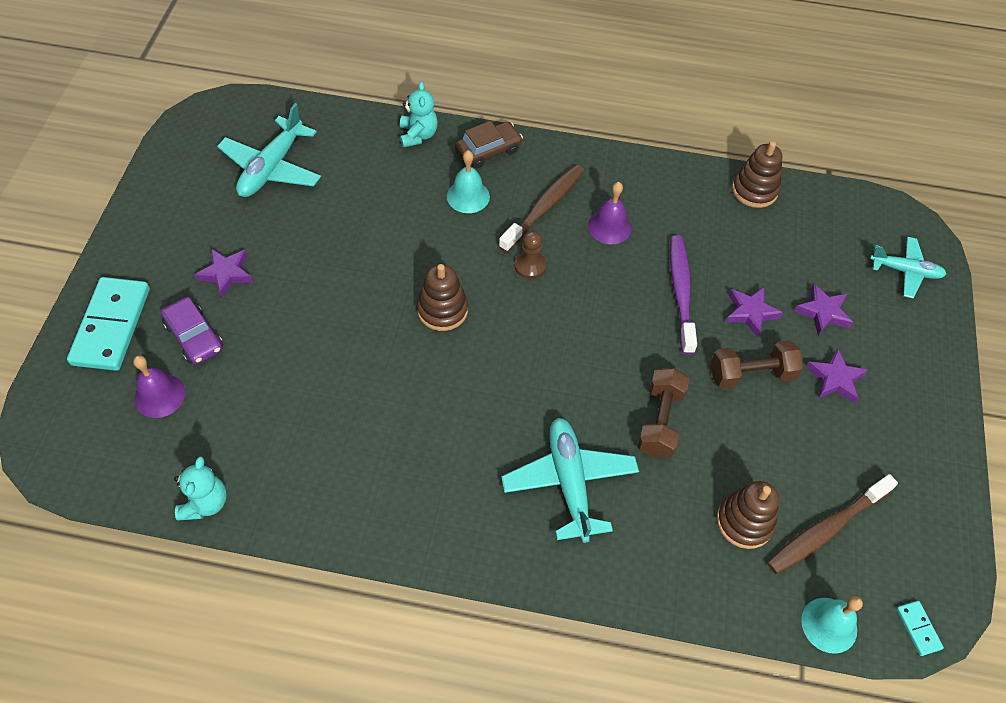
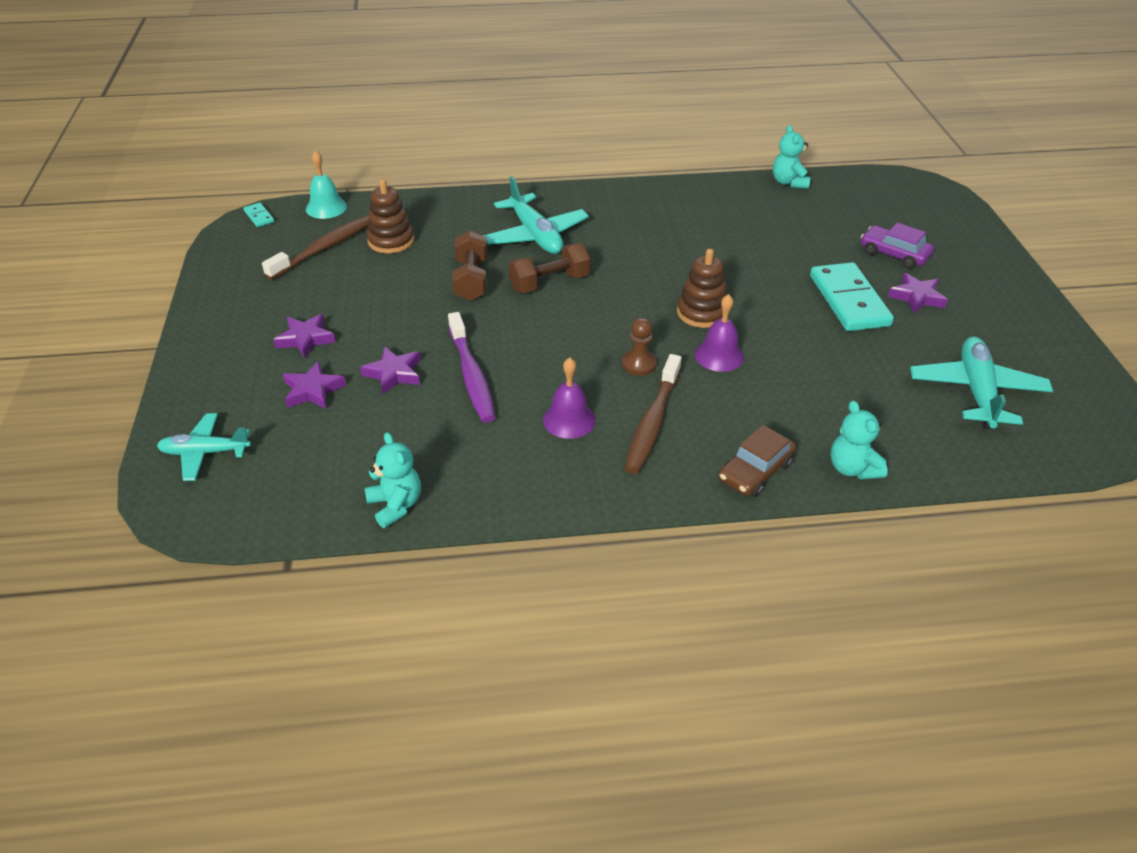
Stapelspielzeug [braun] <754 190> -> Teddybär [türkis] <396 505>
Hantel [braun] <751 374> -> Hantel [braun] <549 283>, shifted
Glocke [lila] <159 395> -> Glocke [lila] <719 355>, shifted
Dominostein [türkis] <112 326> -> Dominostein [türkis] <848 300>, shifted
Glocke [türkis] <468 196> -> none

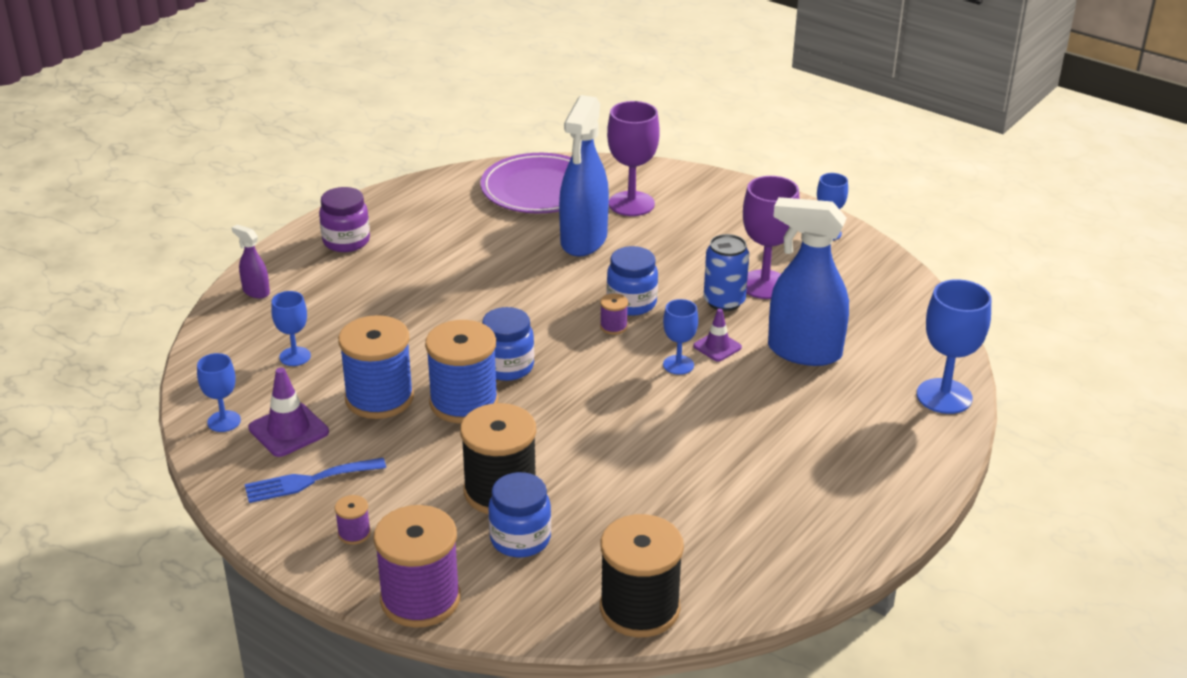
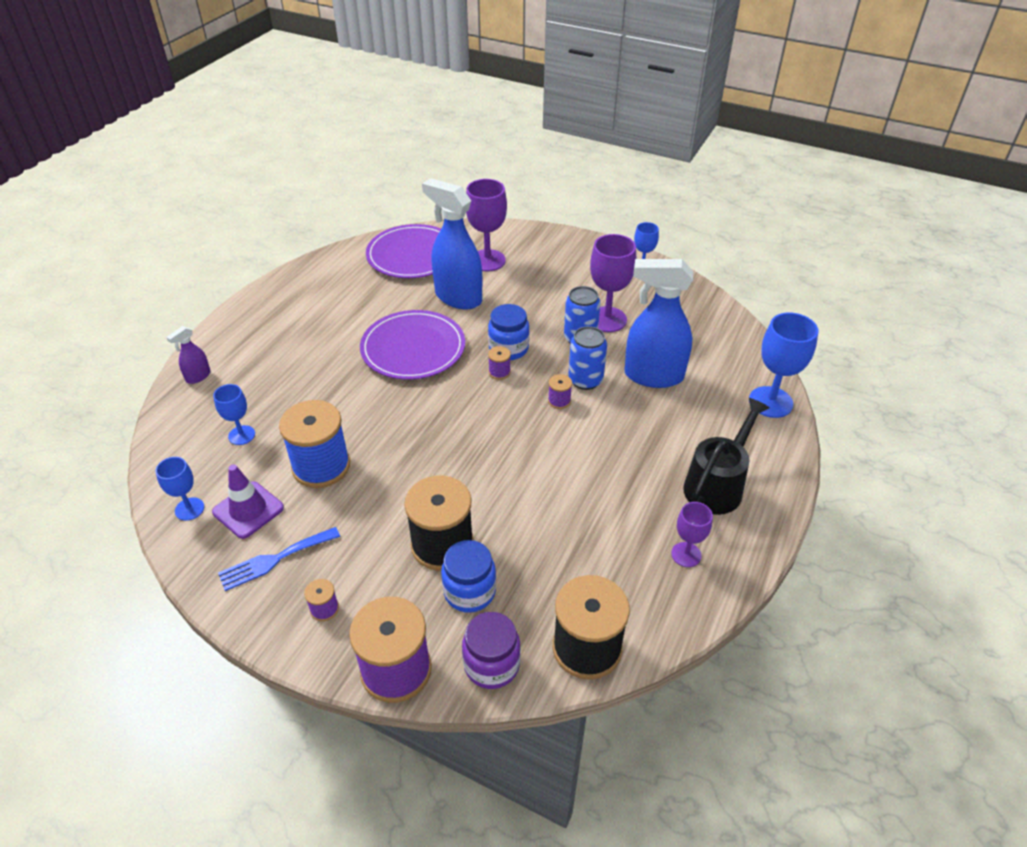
Sprühflasche [lila] <256 292> -> Sprühflasche [lila] <198 377>, 75 degrees counterclockwise
none -> Teller [lila] <413 348>
Sprühflasche [blau] <583 241> -> Sprühflasche [blau] <458 297>, 120 degrees clockwise
Einmachglas [lila] <346 241> -> Einmachglas [lila] <491 665>, shifted
Kelch [blau] <678 365> -> Garnrolle [lila] <559 401>
Leitkegel [lila] <717 347> -> Dose [blau] <585 380>
none -> Kelch [lila] <686 554>
none -> Gießkanne [schwarz] <717 484>
Garnrolle [blau] <464 402> -> none
Einmachglas [blau] <507 367> -> none

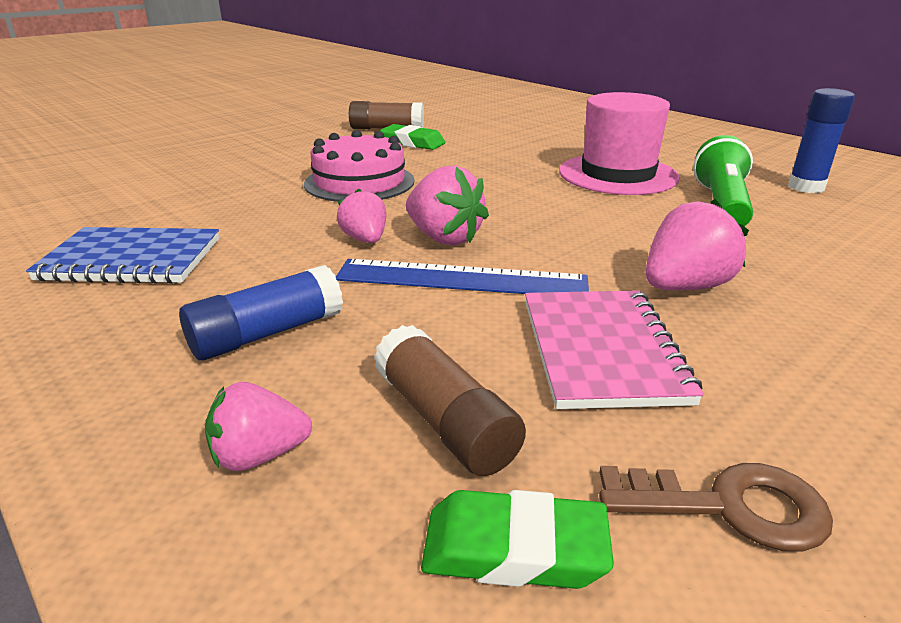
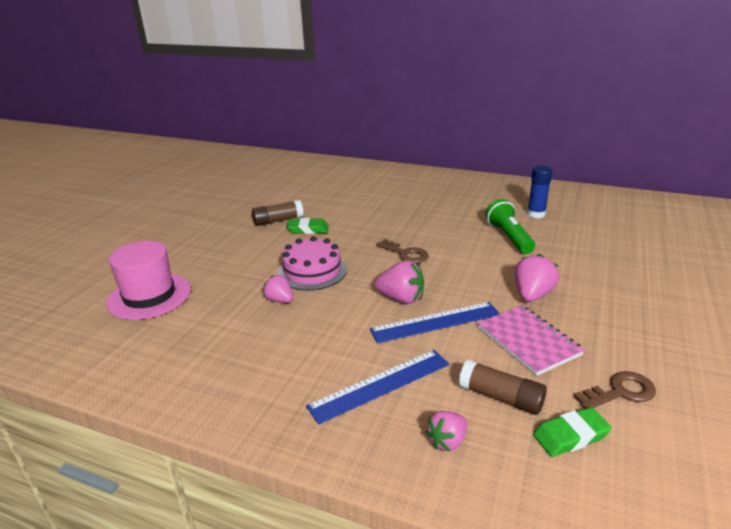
Hut [rosa] <617 174> -> Hut [rosa] <149 296>, shifted
Erdbeere [rosa] <365 240> -> Erdbeere [rosa] <280 300>, shifted
Klebestift [blau] <267 333> -> Lineal [blau] <380 385>
none -> Schlüssel [braun] <405 254>
Notizbuch [blau] <131 259> -> none

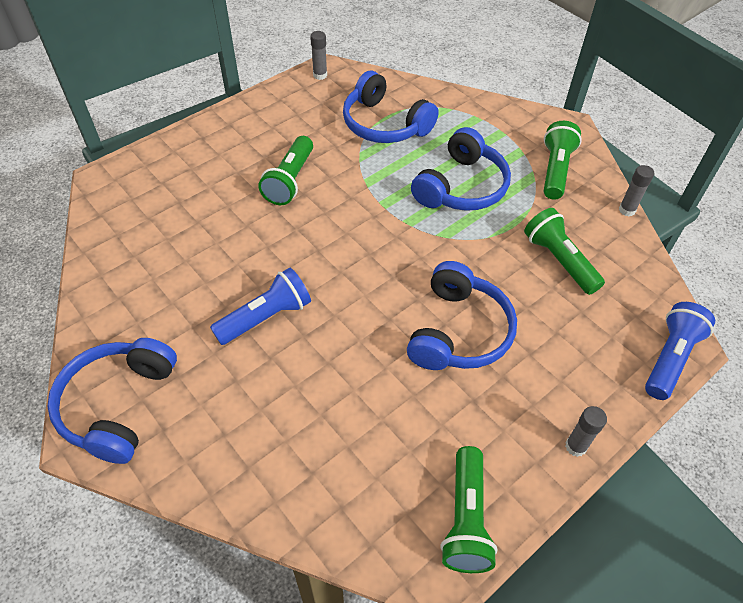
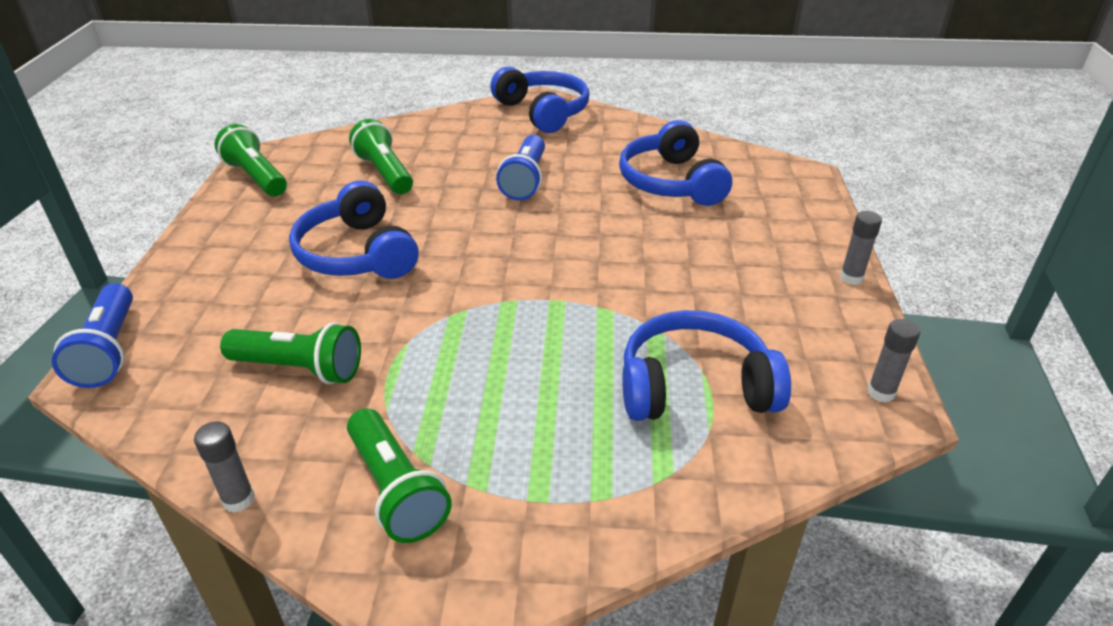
Taschenlampe [grün] <290 180> -> Taschenlampe [grün] <385 173>, shifted
Kopfhörer [blau] <461 187> -> Kopfhörer [blau] <671 182>, shifted
Klebestift [grau] <575 446> -> Klebestift [grau] <851 278>, shifted

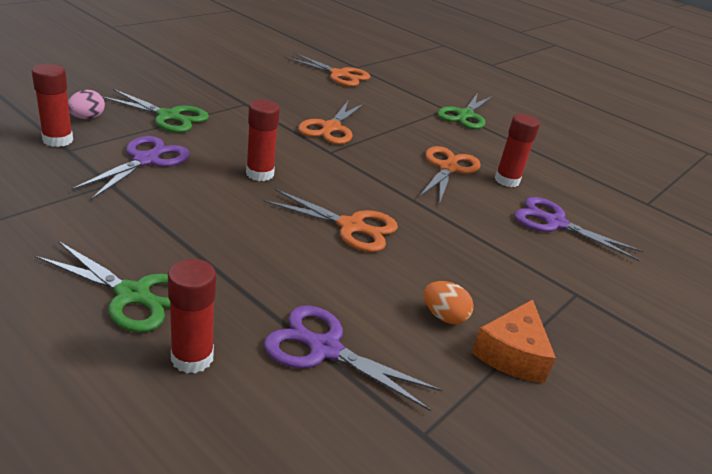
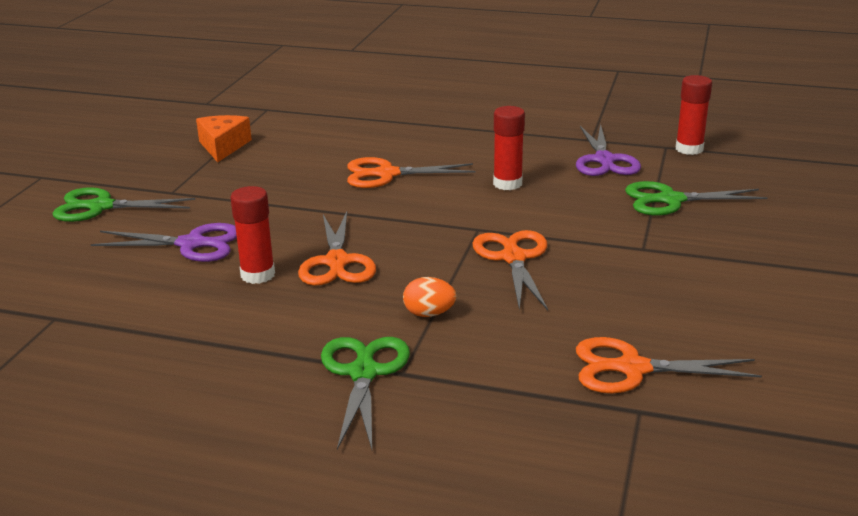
Schere [grün] <133 295> -> Schere [grün] <101 207>, shifted
Ei [orange] <444 316> -> Ei [orange] <429 314>, shifted
Ei [rosa] <87 118> -> none
Klebestift [rot] <192 358> -> none
Schere [lila] <324 349> -> none

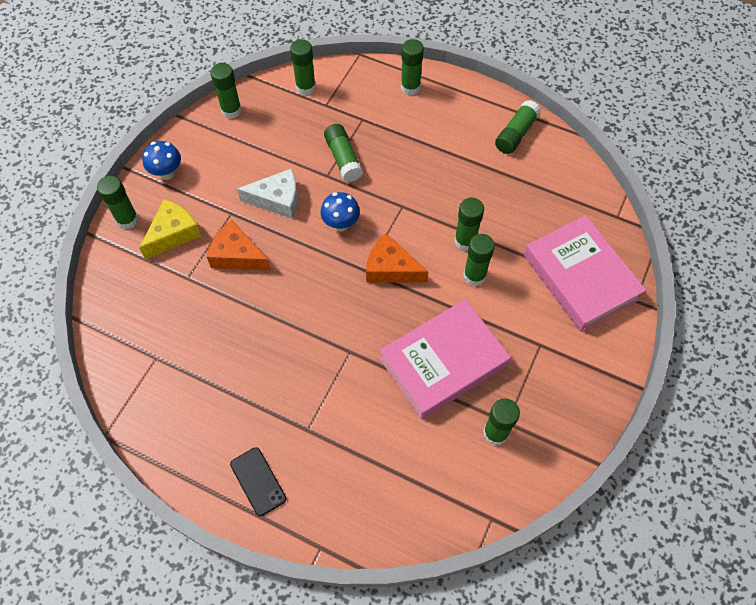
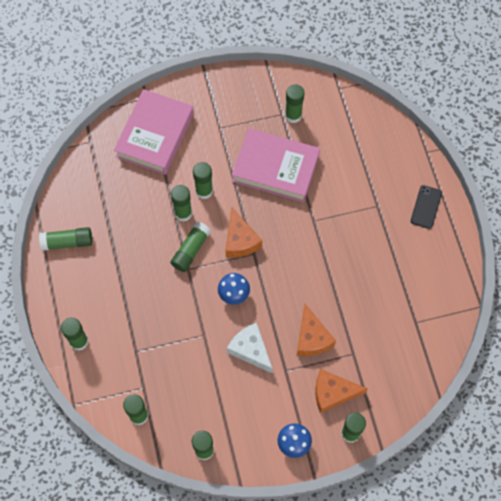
Klebestift [grün] <343 159> -> Klebestift [grün] <191 250>, shifted
Käse [gelb] <173 233> -> Käse [orange] <333 393>

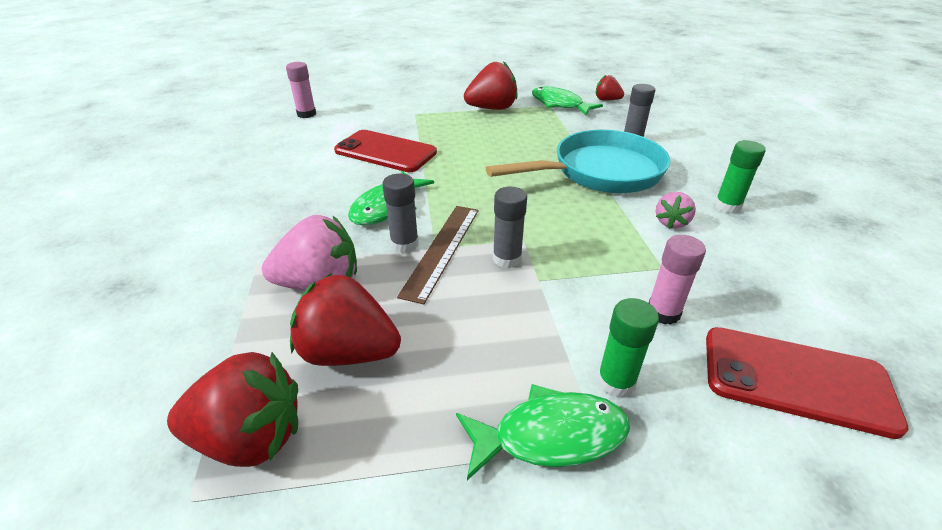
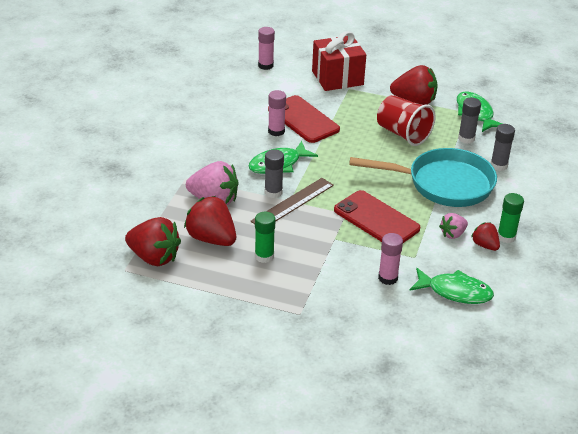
Klebestift [grün] <616 382> -> Klebestift [grün] <264 256>, shifted
none -> Klebestift [rosa] <276 131>
none -> Geschenk [rot] <337 78>
Handy [rot] <796 380> -> Handy [rot] <376 219>, shifted
none -> Becher [rot] <403 134>
Fisch [grün] <550 436> -> Fisch [grün] <455 292>, shifted
Klebestift [grau] <507 259> -> Klebestift [grau] <466 138>, shifted
Erdbeere [rot] <607 100> -> Erdbeere [rot] <485 245>, shifted

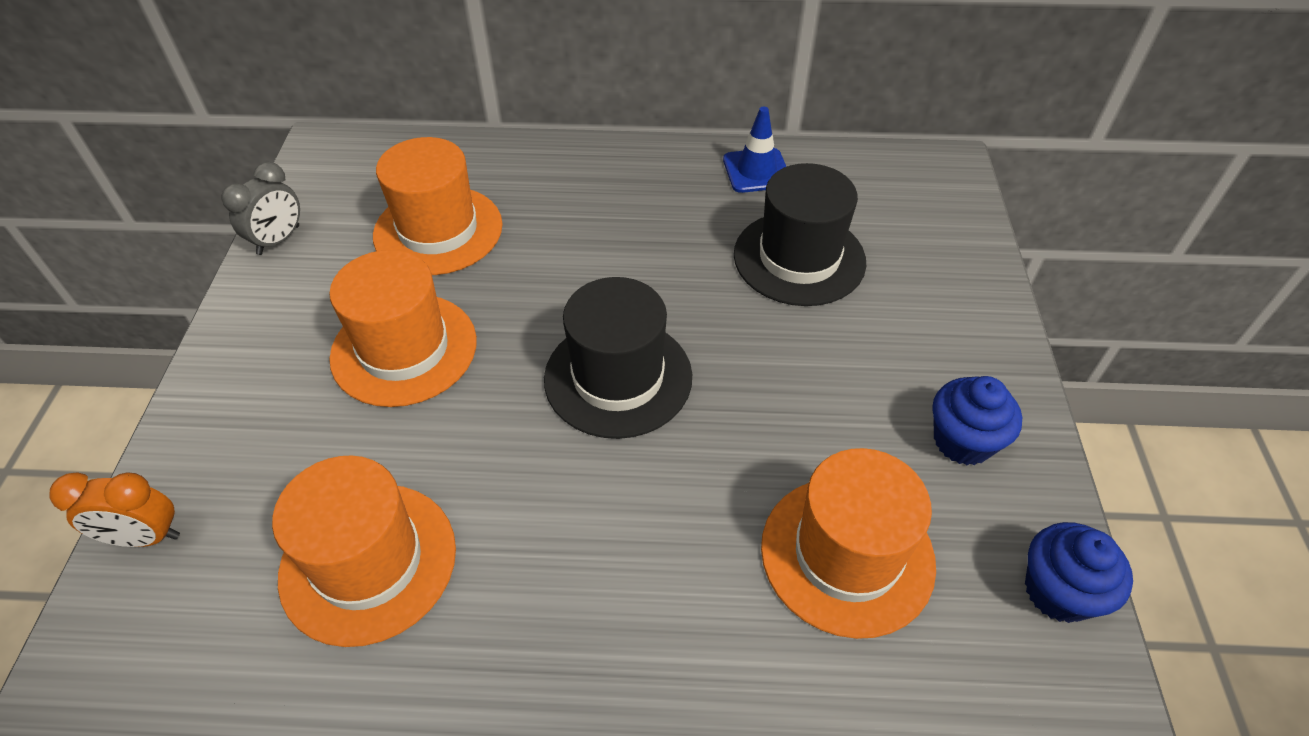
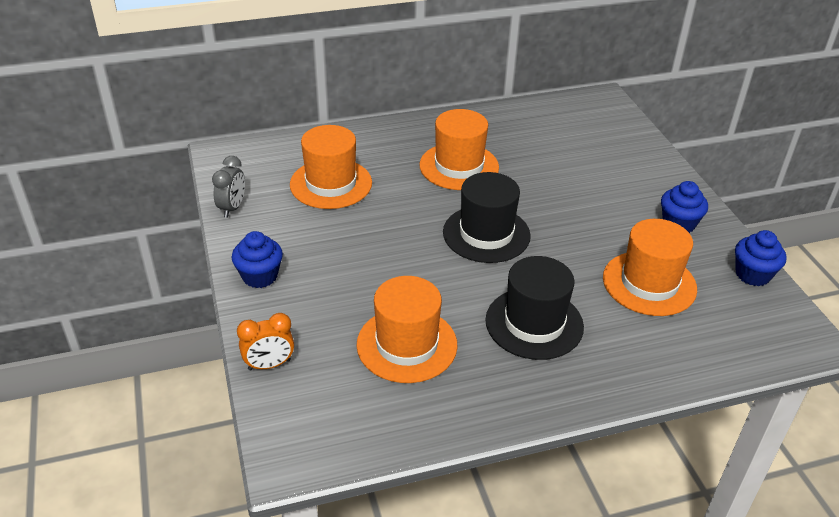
none -> Muffin [blau] <260 276>
Hut [orange] <404 349> -> Hut [orange] <459 166>, shifted
Hut [schwarz] <799 258> -> Hut [schwarz] <534 323>, shifted
Leitkegel [blau] <756 171> -> none

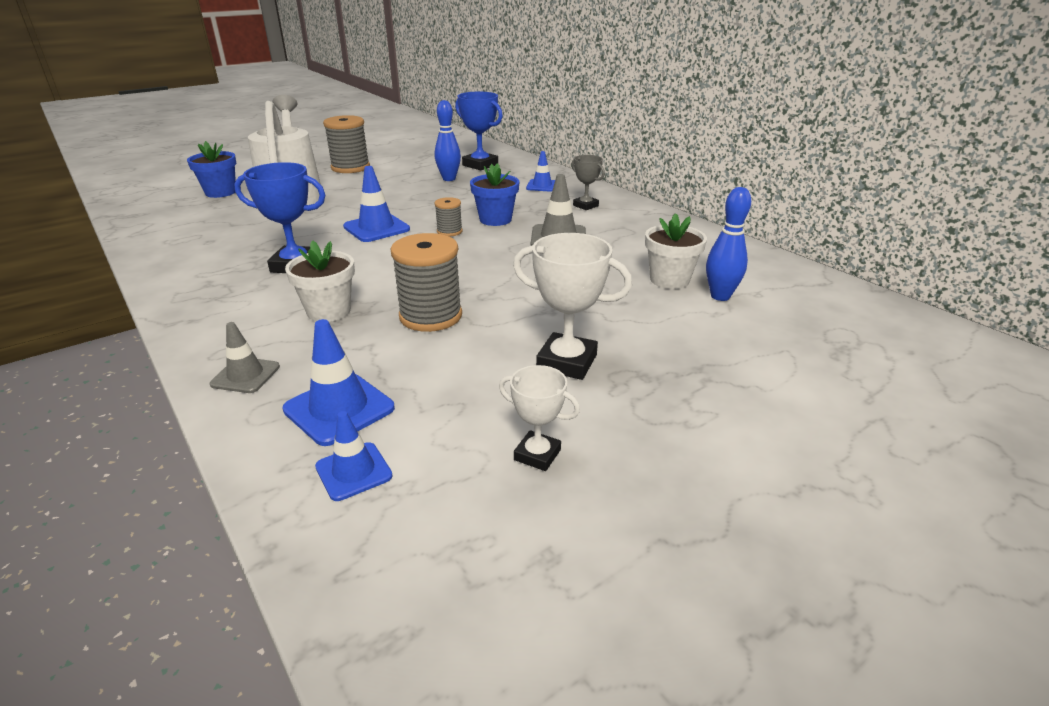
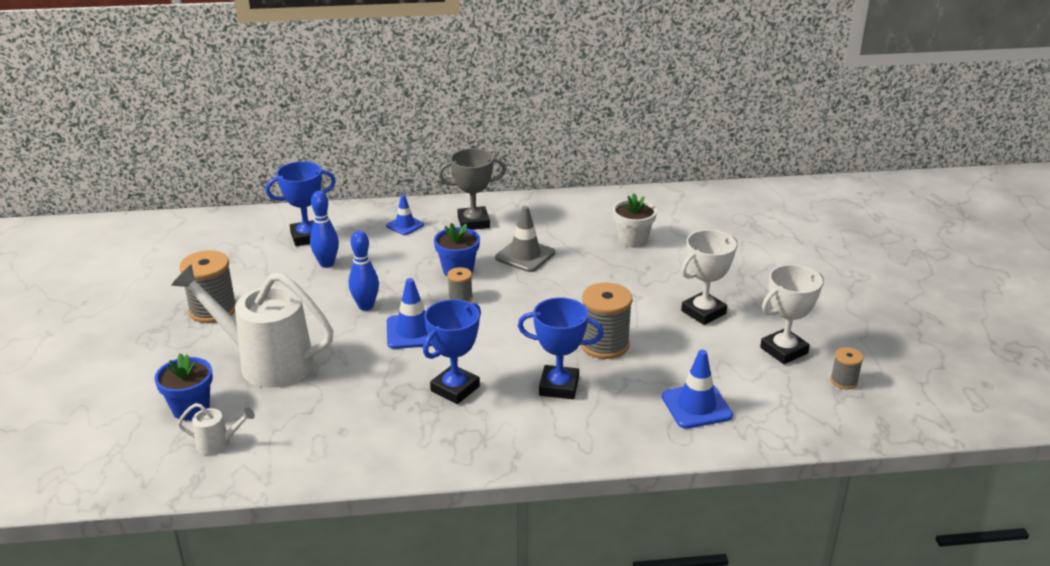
none -> Gießkanne [weiß] <218 443>
Bowlingkegel [blau] <720 296> -> Bowlingkegel [blau] <366 306>, shifted
Pokal [grau] <585 206> -> Pokal [grau] <473 222>, x1.65
Blumentopf [weiß] <329 311> -> Pokal [blau] <559 387>
Pokal [weiß] <537 455> -> Pokal [weiß] <783 350>, x1.65
none -> Garnrolle [grau] <844 381>
Leitkegel [grau] <245 375> -> none
Leitkegel [blau] <353 471> -> none

